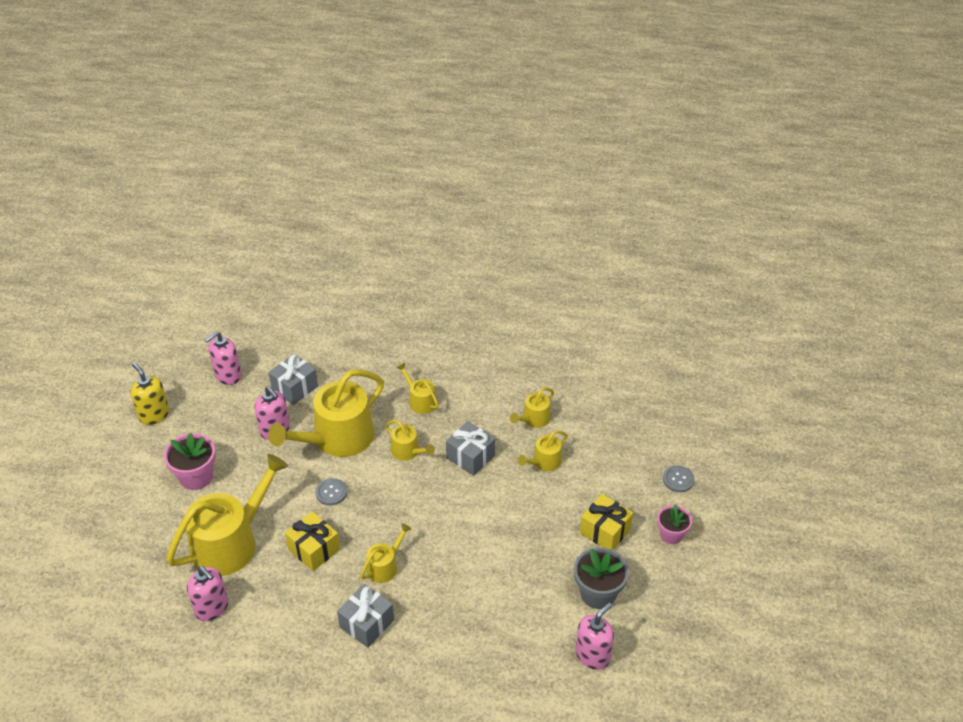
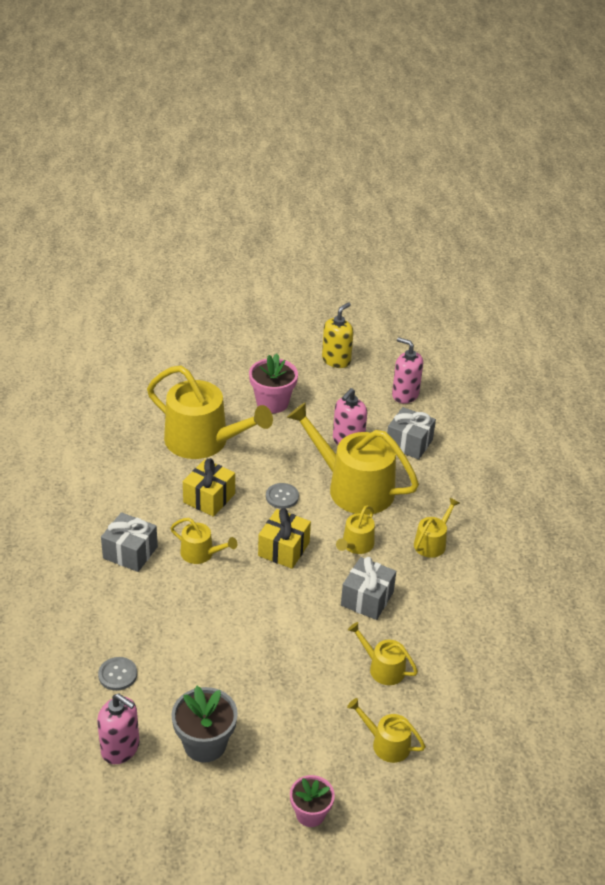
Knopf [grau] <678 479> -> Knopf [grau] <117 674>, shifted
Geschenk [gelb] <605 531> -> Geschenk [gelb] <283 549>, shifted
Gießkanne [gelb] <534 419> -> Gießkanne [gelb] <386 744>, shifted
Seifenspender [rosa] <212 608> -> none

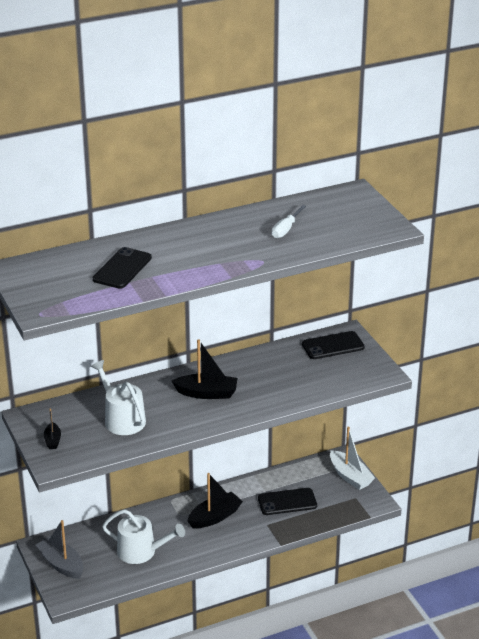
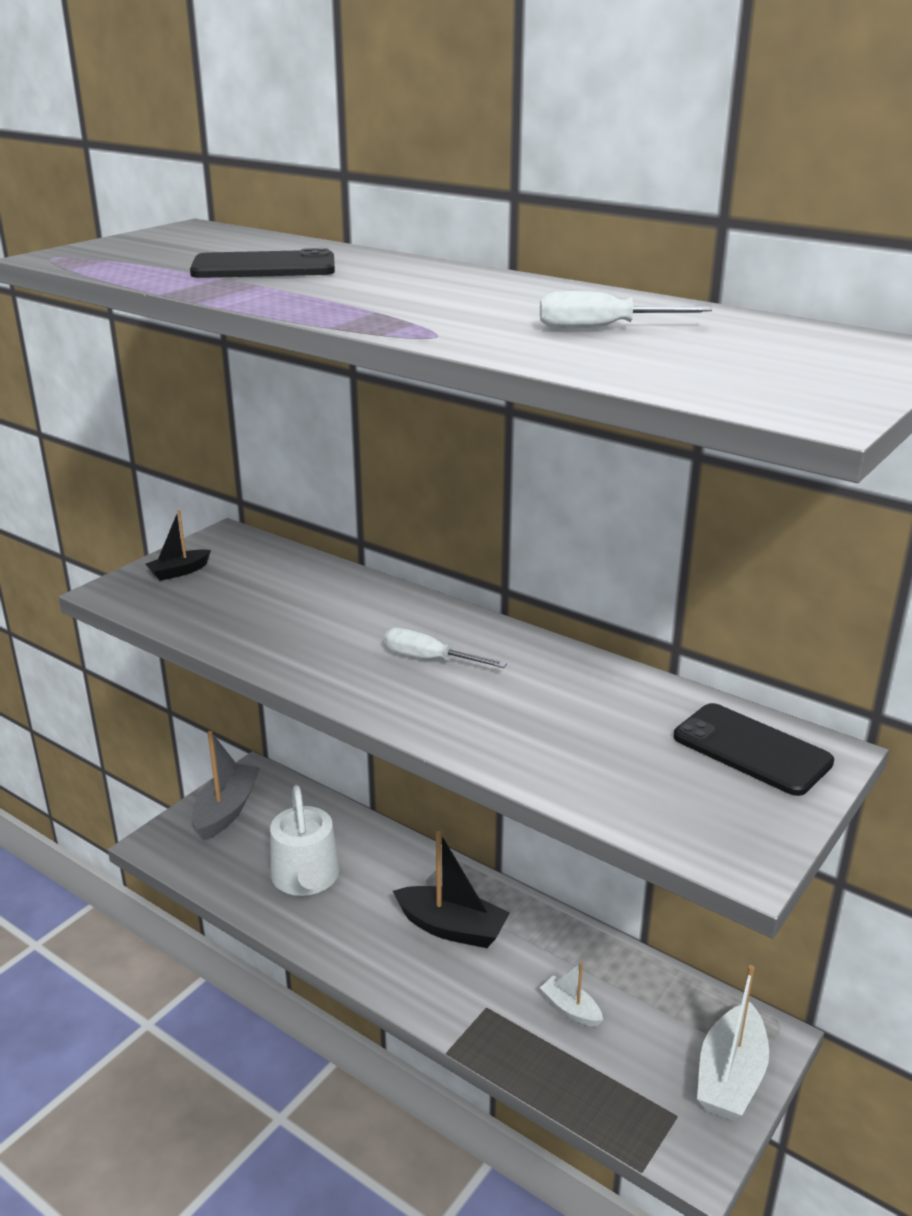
Boot [schwarz] <207 393> -> Schraubenzieher [weiß] <430 659>
Handy [schwarz] <287 502> -> Boot [weiß] <570 1009>
Gießkanne [weiß] <122 419> -> none

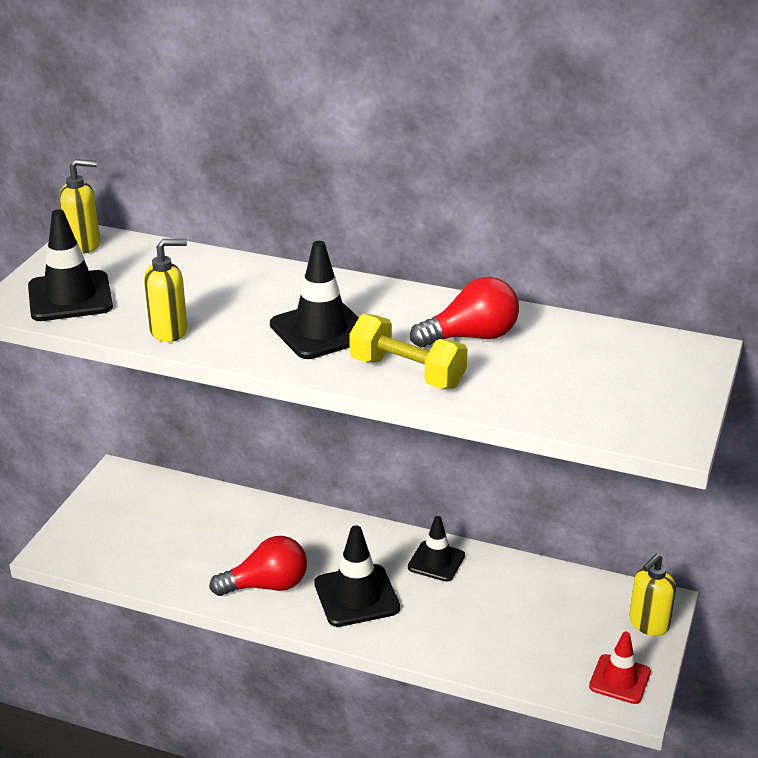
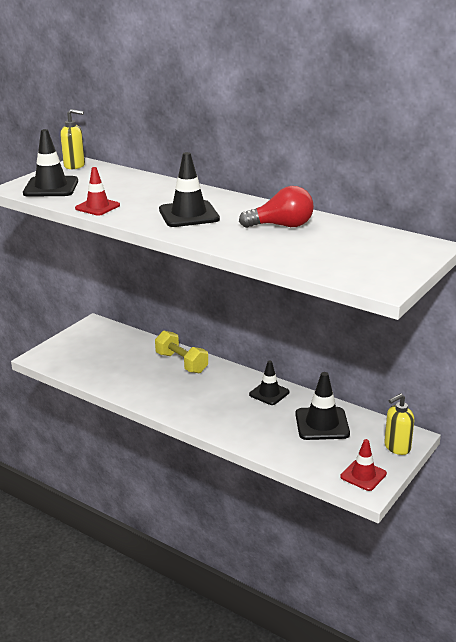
Seifenspender [gelb] <169 331> -> Leitkegel [rot] <97 207>
Hantel [gelb] <407 373> -> Hantel [gelb] <181 363>, shifted
Leitkegel [schwarz] <356 596> -> Leitkegel [schwarz] <322 424>, shifted
Glühbirne [rot] <267 585> -> none

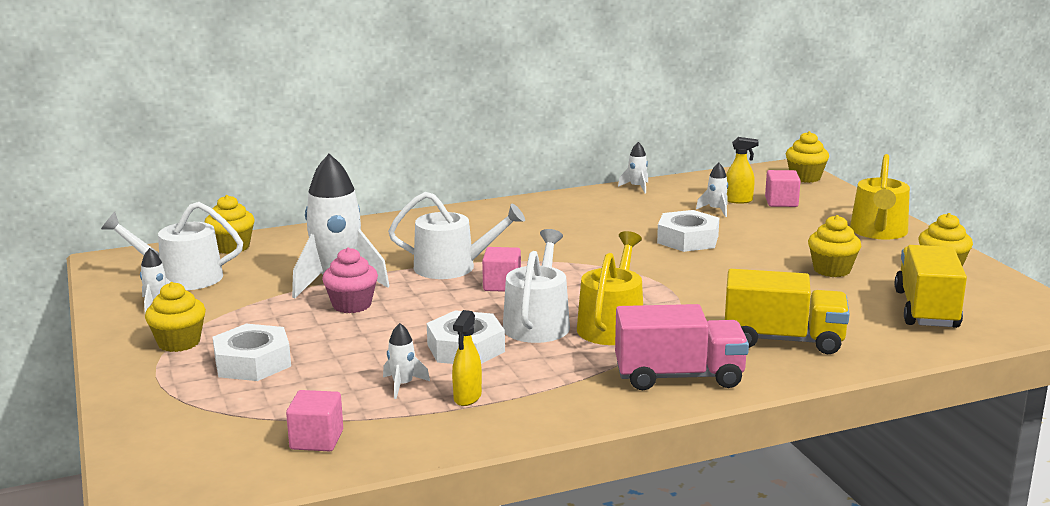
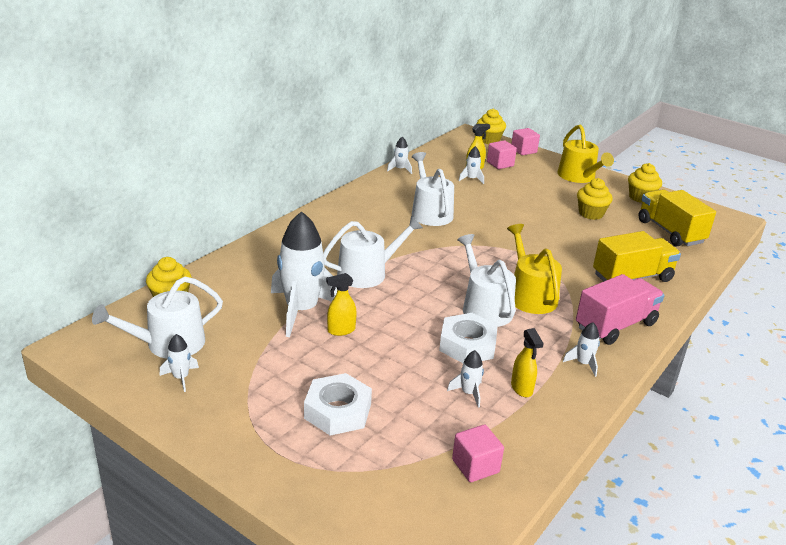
Muffin [rosa] <352 305> -> Sprühflasche [gelb] <341 330>
none -> Gießkanne [weiß] <430 212>
Kubus [rosa] <502 285> -> Kubus [rosa] <523 150>, shifted
none -> Rakete [weiß] <583 364>
Muffin [gelb] <179 343> -> none
Sechskantmutter [weiß] <688 239> -> none

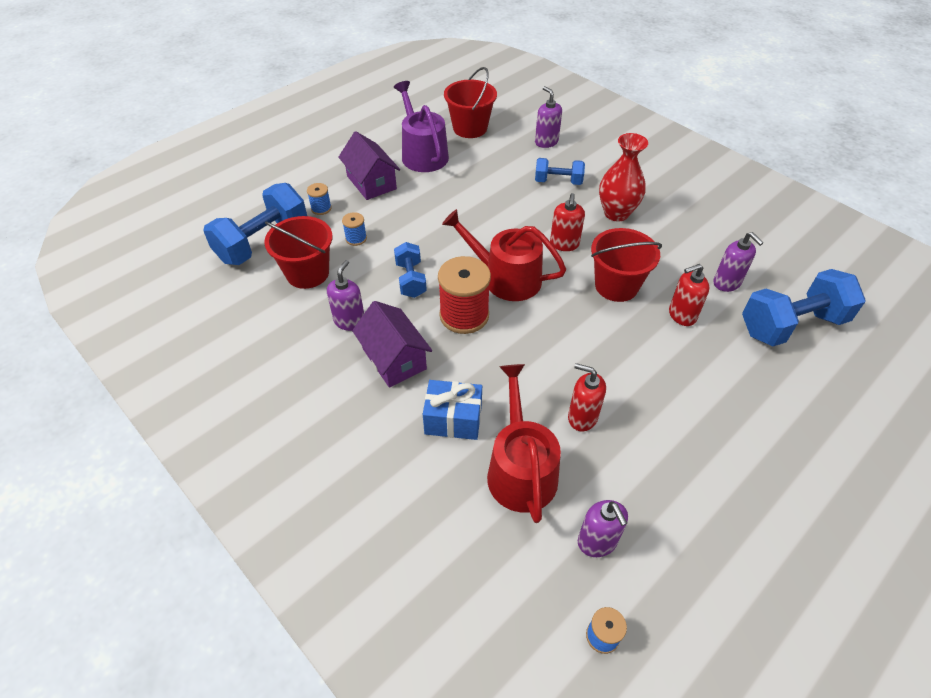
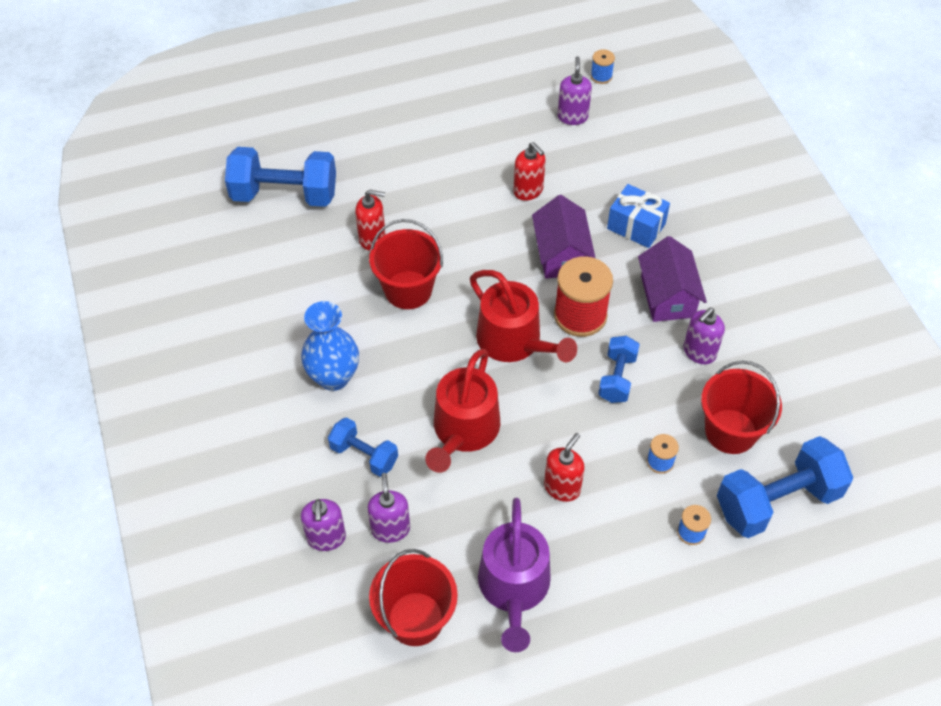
Vase [rot] <616 213> -> Vase [blau] <334 377>
Seifenspender [lila] <727 283> -> Seifenspender [lila] <390 529>, shifted
Gießkanne [rot] <520 469> -> Gießkanne [rot] <463 430>, shifted
Haus [lila] <371 182> -> Haus [lila] <561 254>, shifted
Seifenspender [rot] <564 244> -> Seifenspender [rot] <562 487>, shifted

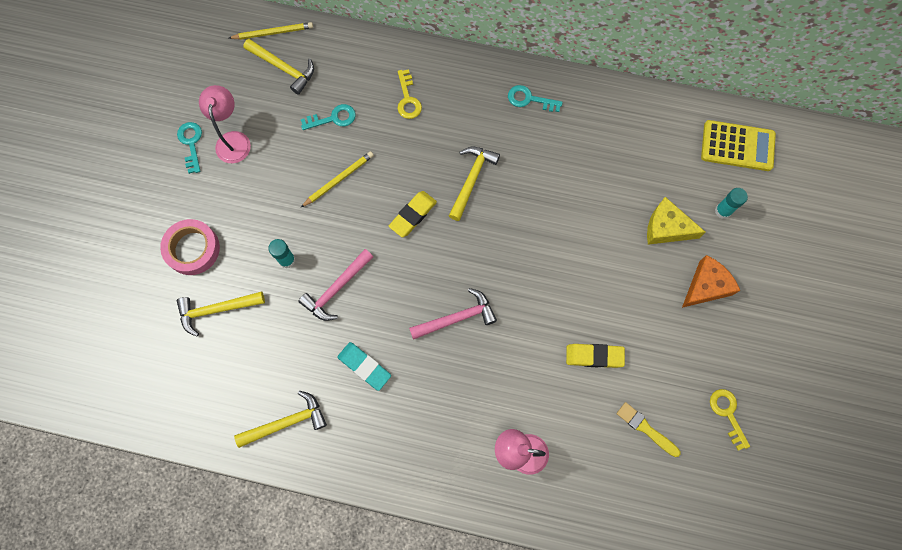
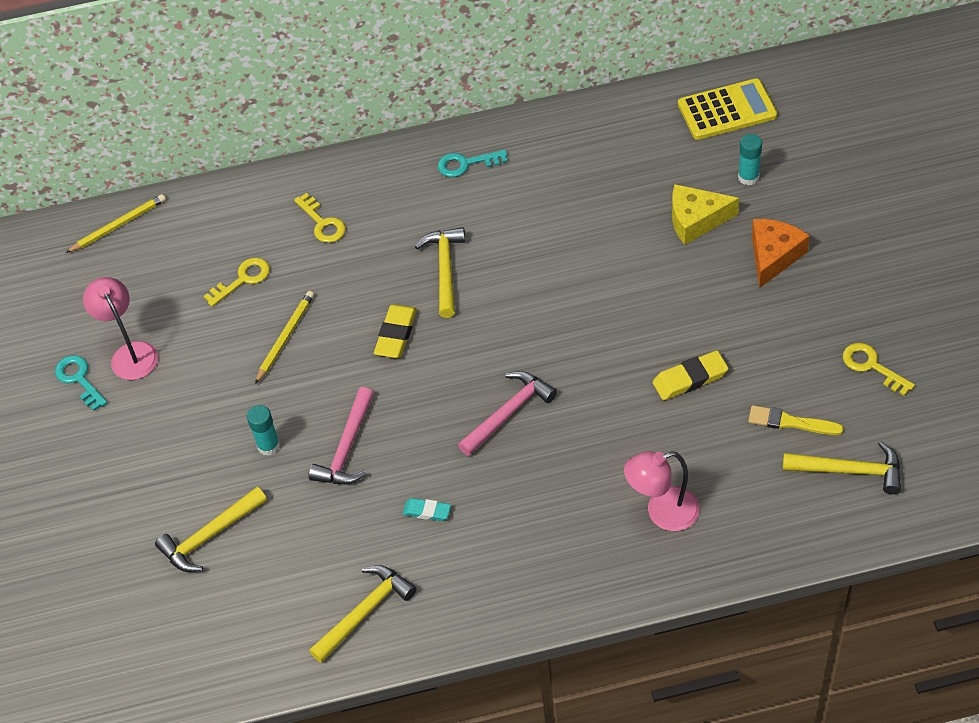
Schlüssel [türkis] <333 118> -> Schlüssel [gelb] <243 279>
Radiergummi [türkis] <364 366> -> Radiergummi [türkis] <427 511>, x0.63
Hammer [gelb] <283 68> -> Hammer [gelb] <849 470>, shifted
Klebeband [rosa] <192 249> -> none

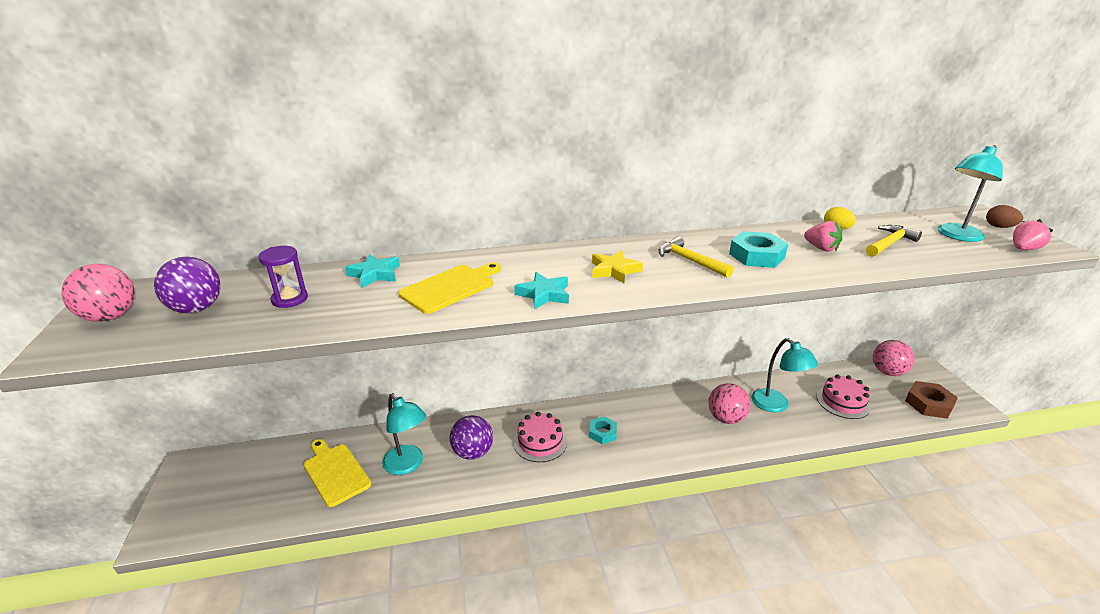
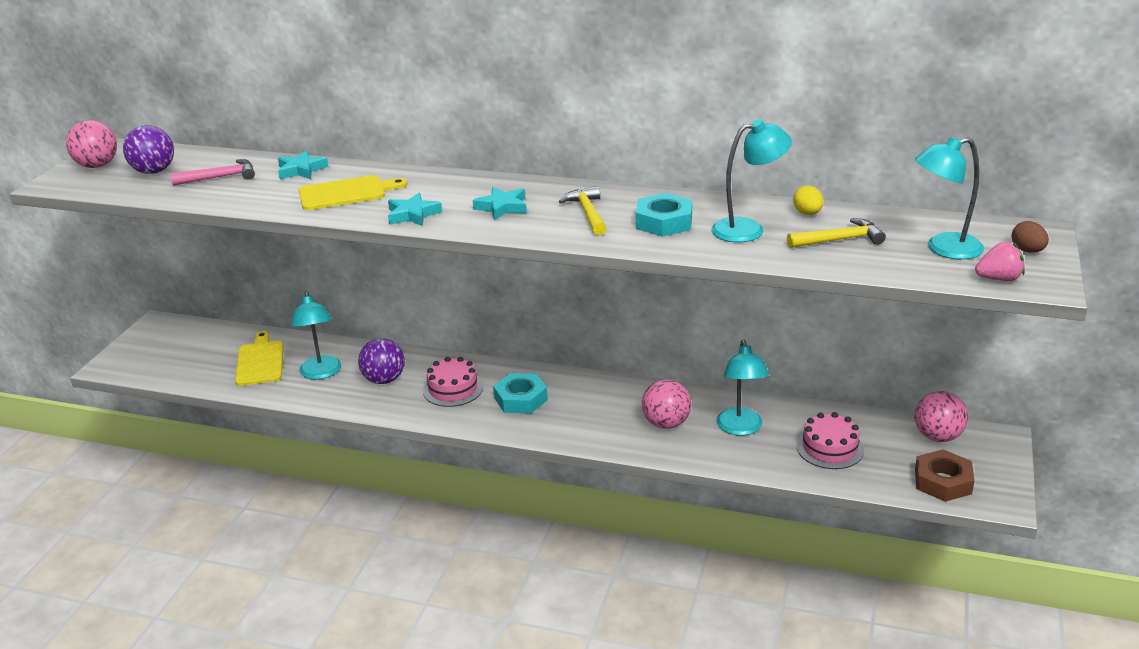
Sanduhr [lila] <290 299> -> Hammer [rosa] <220 177>
Stern [gelb] <614 270> -> Stern [türkis] <502 207>
Sechskantmutter [türkis] <602 433> -> Sechskantmutter [türkis] <520 399>, x1.53
Erdbeere [rosa] <821 248> -> Lampe [türkis] <748 229>

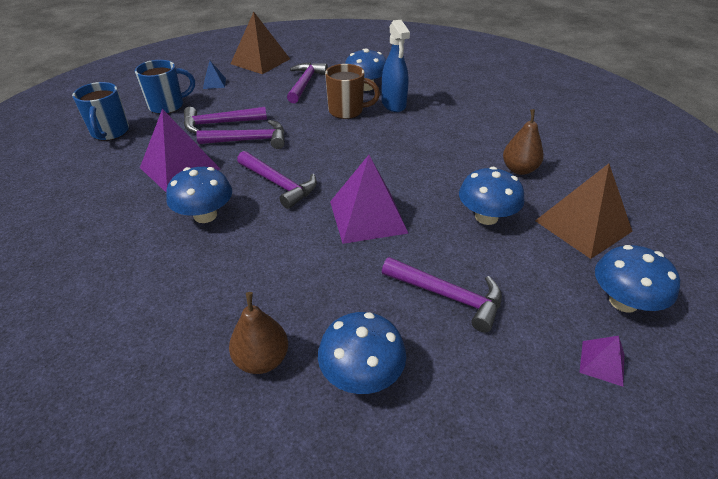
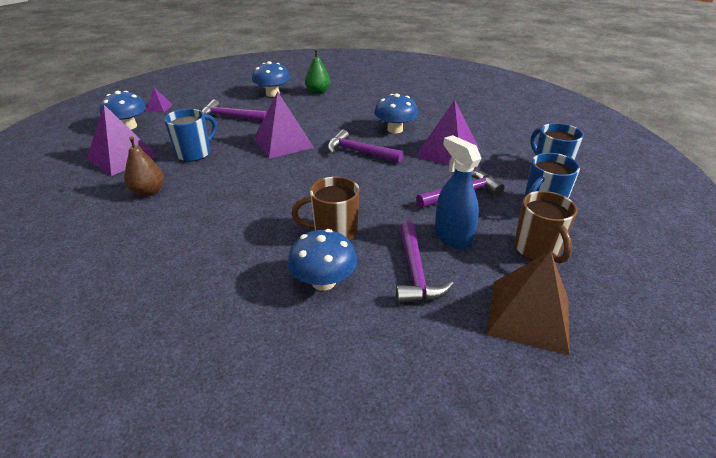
Pyramide [braun] <583 226> -> Pyramide [lila] <122 157>
Pilz [blau] <486 217> -> Tasse [blau] <195 153>
Birne [braun] <262 359> -> Birne [grün] <318 92>
Sprühflasche [blau] <393 104> -> Sprühflasche [blau] <452 236>, shifted
Pyramide [blau] <214 83> -> Tasse [braun] <537 250>
Hammer [lila] <249 140> -> none

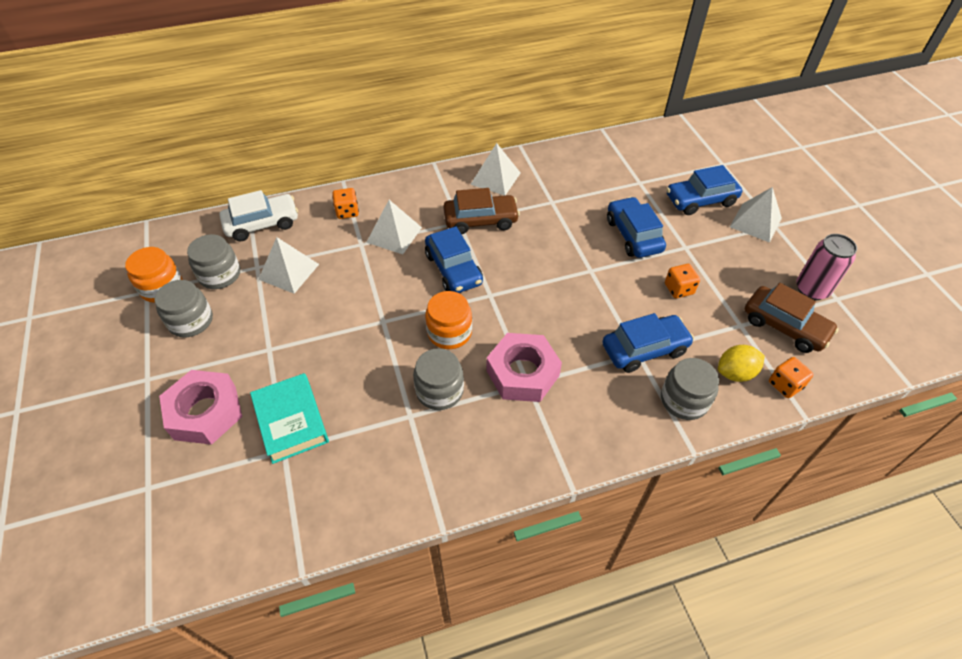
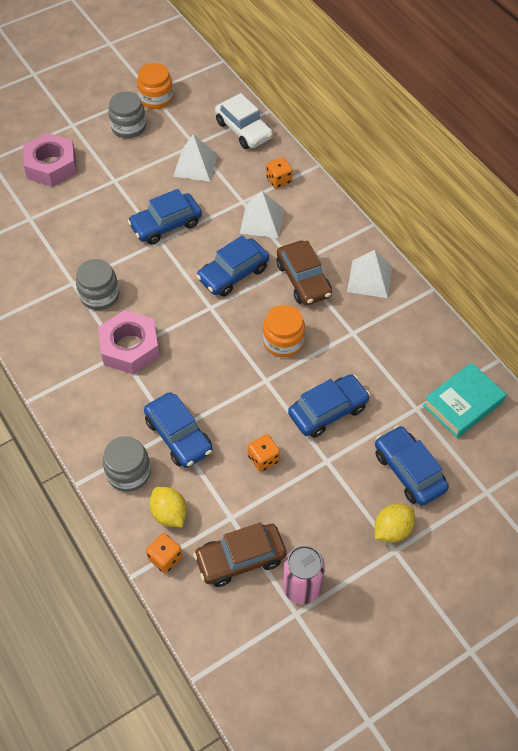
none -> Auto [blau] <166 225>
Auto [braun] <784 326> -> Auto [braun] <240 559>, 45 degrees clockwise
Einmachglas [orange] <449 332> -> Einmachglas [orange] <283 341>, shifted
Pyramide [weiß] <755 222> -> Zitrone [gelb] <392 530>
Buch [türkis] <291 421> -> Buch [türkis] <463 404>, shifted
Einmachglas [grau] <220 275> -> none

